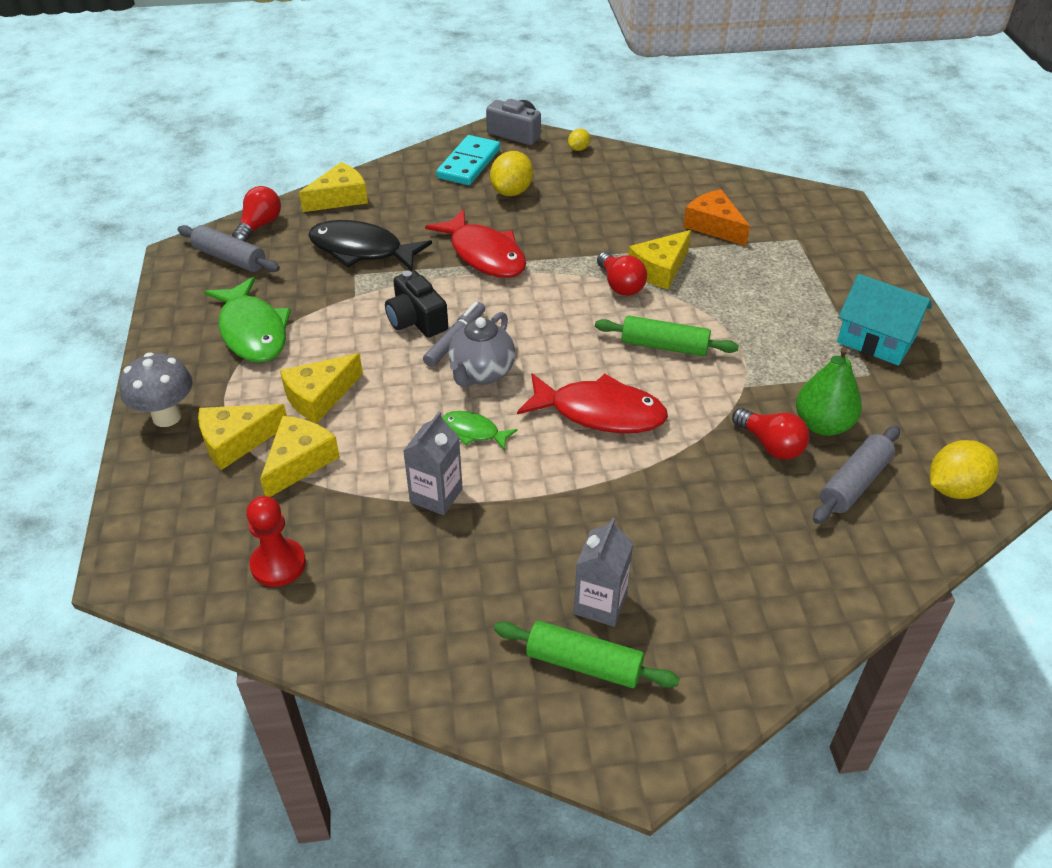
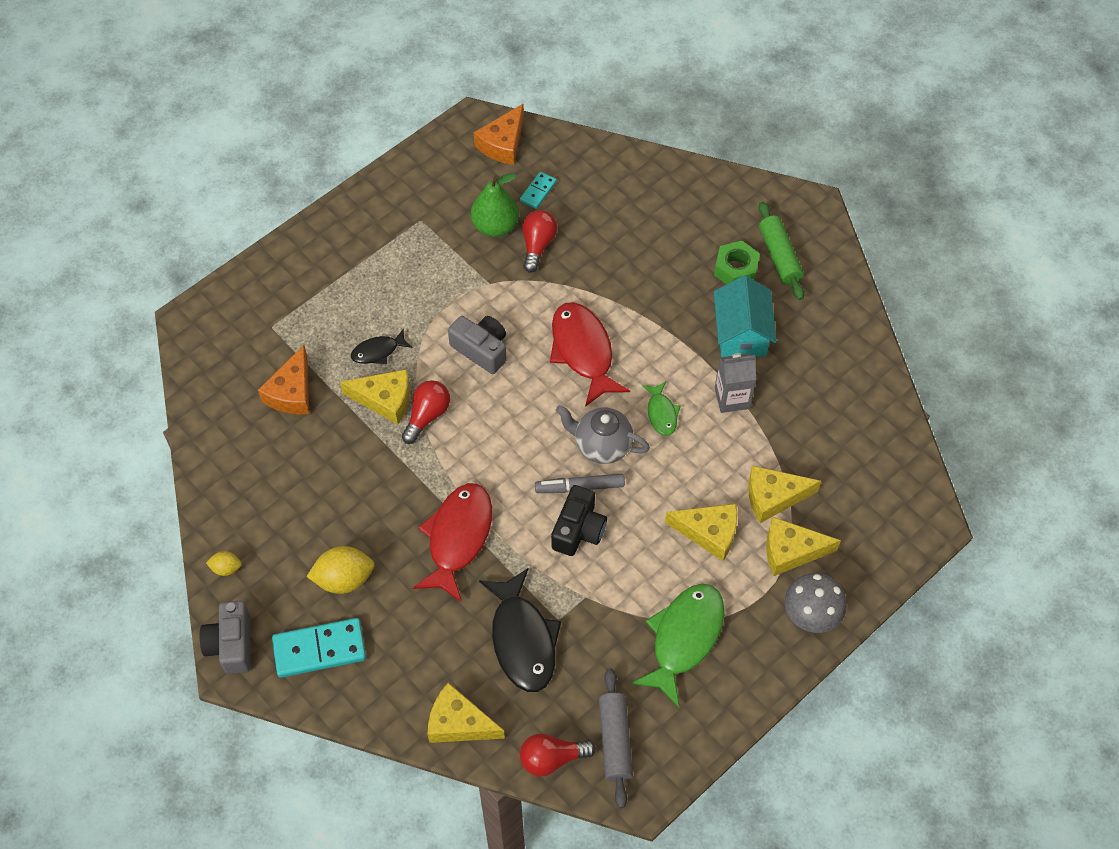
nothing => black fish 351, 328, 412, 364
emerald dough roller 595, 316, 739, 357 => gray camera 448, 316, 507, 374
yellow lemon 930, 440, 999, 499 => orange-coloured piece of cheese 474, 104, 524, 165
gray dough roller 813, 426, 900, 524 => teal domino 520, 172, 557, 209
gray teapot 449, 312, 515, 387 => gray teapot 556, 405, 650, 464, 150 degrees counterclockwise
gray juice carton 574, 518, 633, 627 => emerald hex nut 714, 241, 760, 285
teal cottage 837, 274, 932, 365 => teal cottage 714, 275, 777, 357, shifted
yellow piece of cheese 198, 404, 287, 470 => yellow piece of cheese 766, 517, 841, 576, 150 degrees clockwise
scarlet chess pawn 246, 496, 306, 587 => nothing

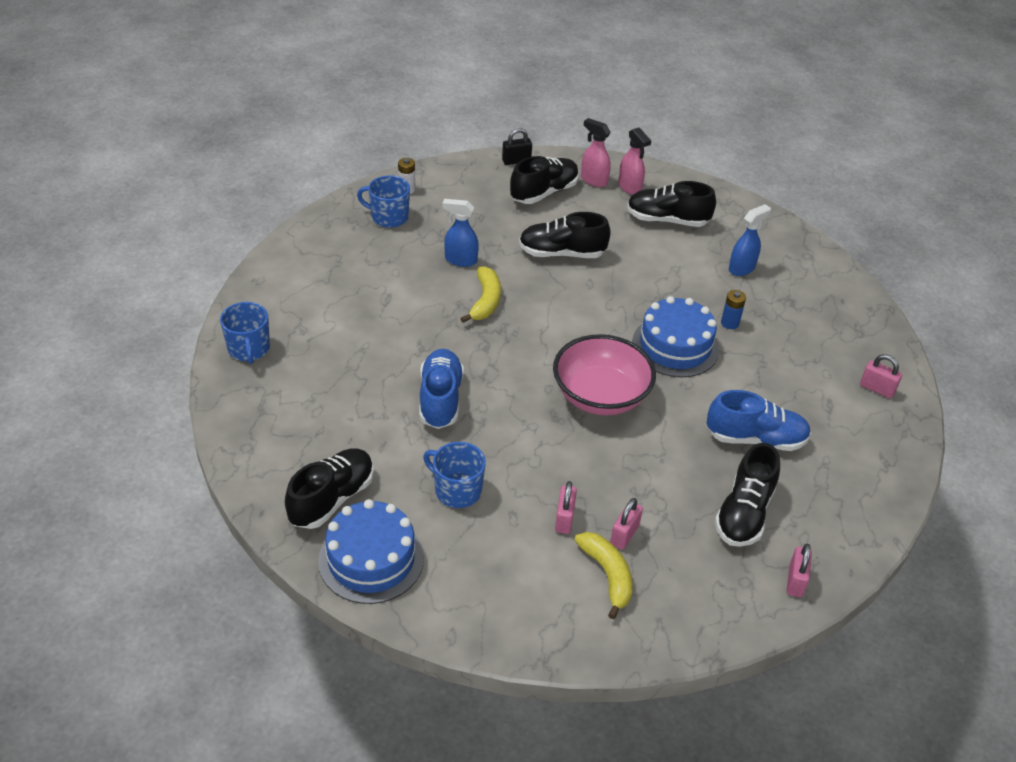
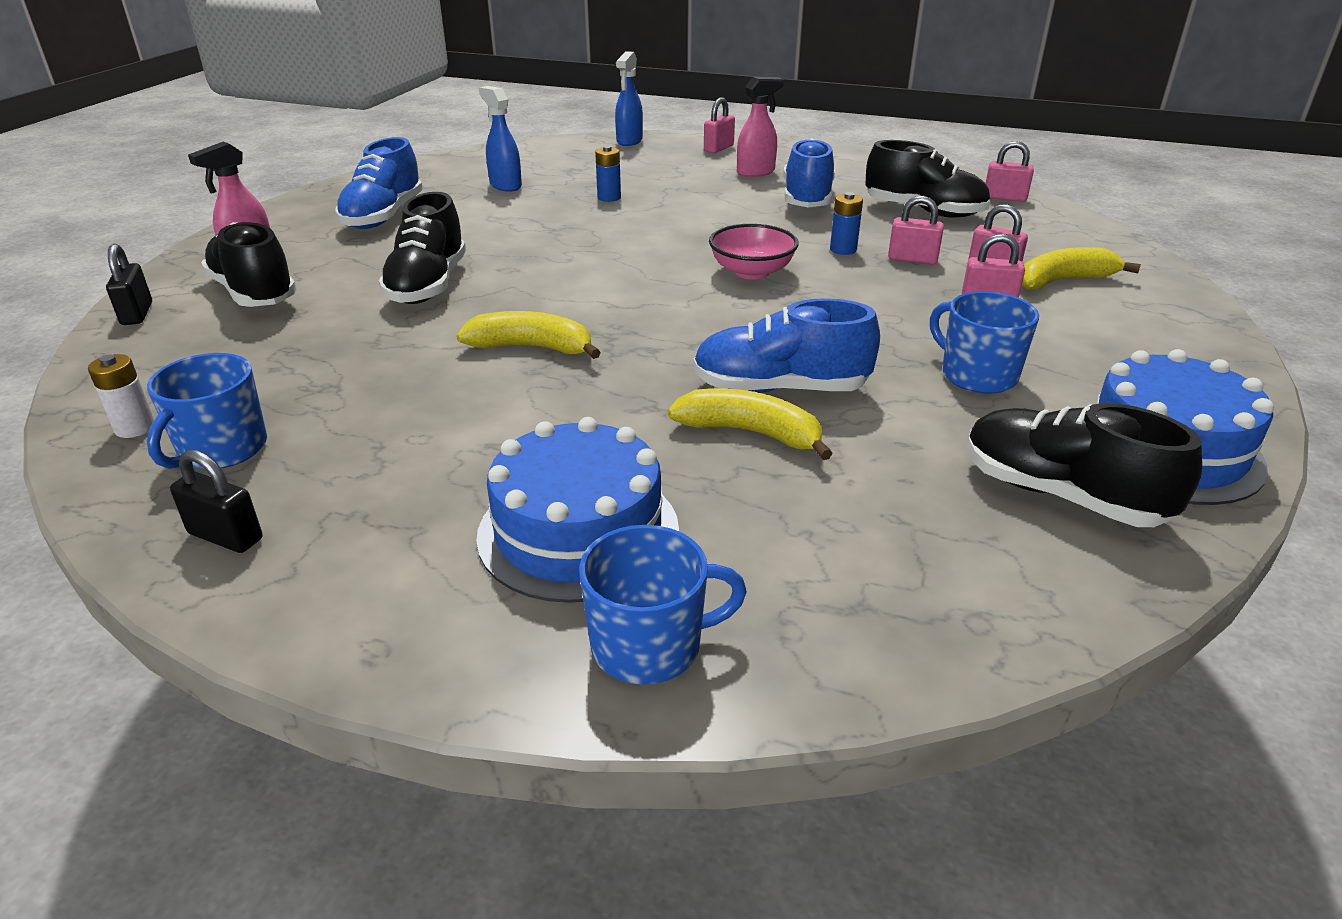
nothing => black small lock 170, 449, 262, 553
black sneaker 627, 181, 716, 227 => cobalt sneaker 336, 137, 423, 229
cobalt cake 632, 296, 719, 377 => cobalt cake 476, 417, 679, 603, shifted
cobalt spray bottle 442, 199, 479, 267 => cobalt spray bottle 615, 51, 643, 146, shifted
nothing => yellow toy banana 668, 388, 833, 460
rose-pink bowl 553, 334, 656, 416 => rose-pink bowl 709, 224, 799, 279, x0.61
rose-pink spray bottle 618, 127, 651, 195 => rose-pink spray bottle 737, 77, 784, 177, shifted
nothing => cobalt battery 830, 192, 863, 255
nothing => rose-pink small lock 888, 196, 944, 264
cobalt tea mug 423, 442, 486, 508 => cobalt tea mug 930, 291, 1039, 394, 105 degrees clockwise

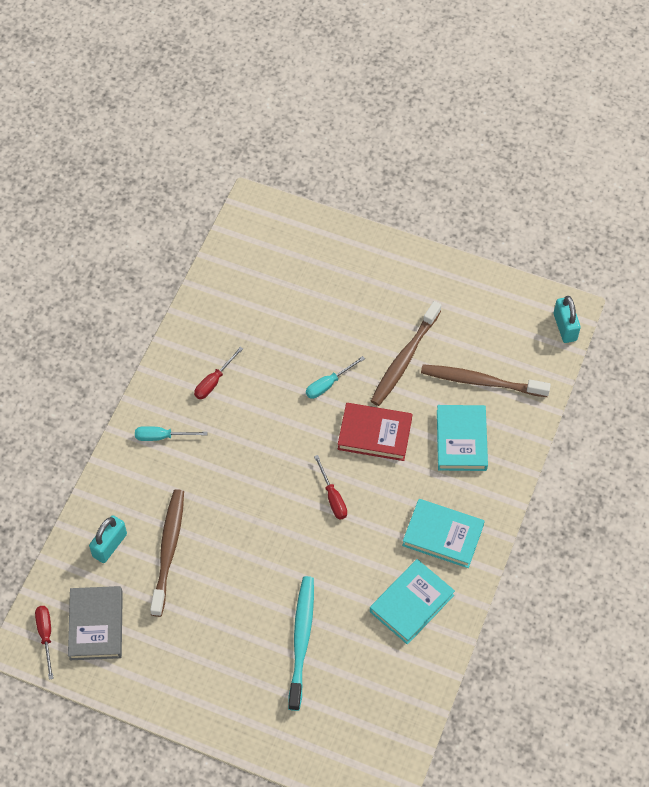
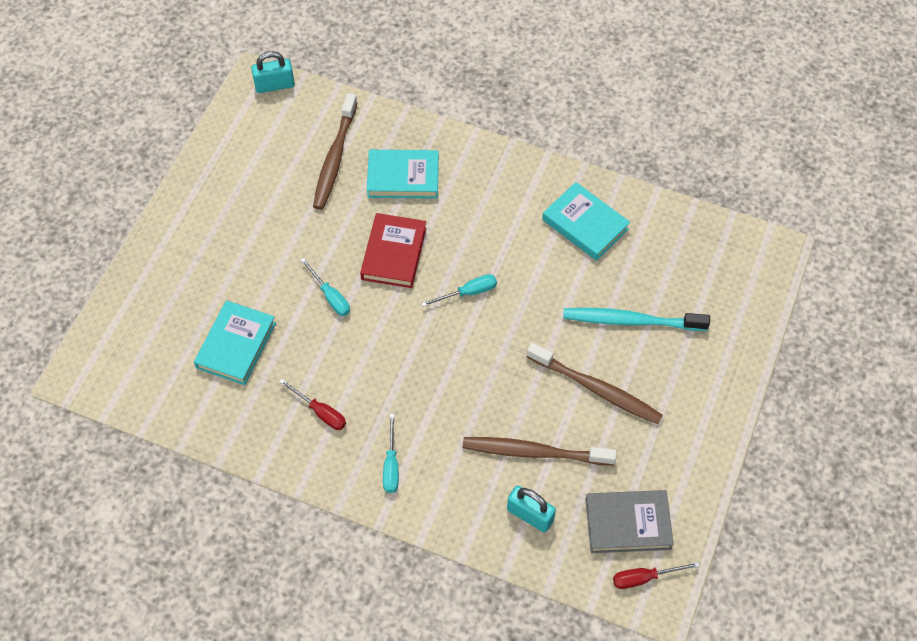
teal hardcover 402, 499, 485, 568 => teal hardcover 194, 300, 276, 385, shifted
scarlet hand screwdriver 314, 455, 347, 520 => teal hand screwdriver 422, 274, 497, 307
dark brown toothbrush 371, 301, 441, 406 => dark brown toothbrush 527, 342, 663, 424, shifted

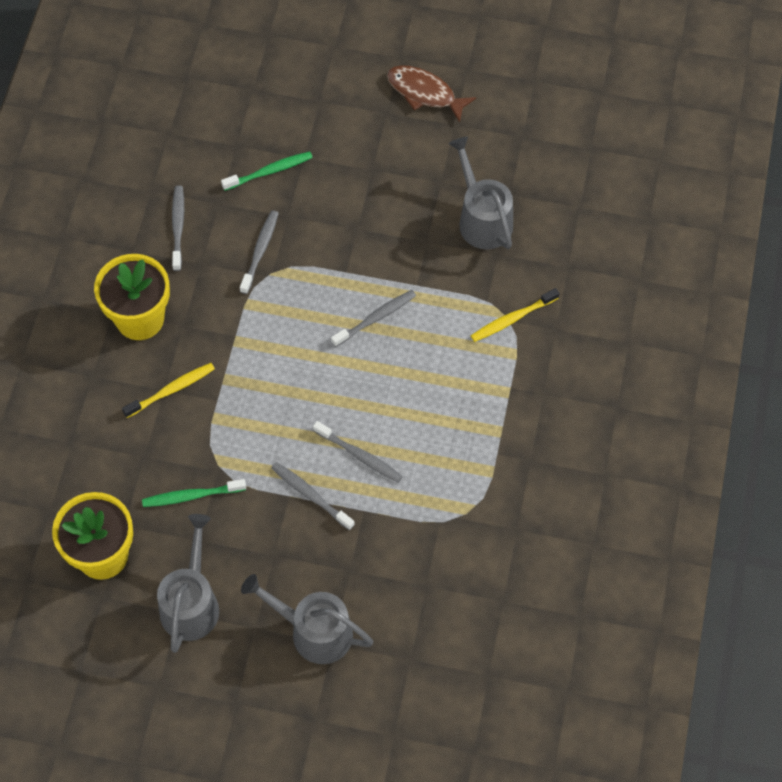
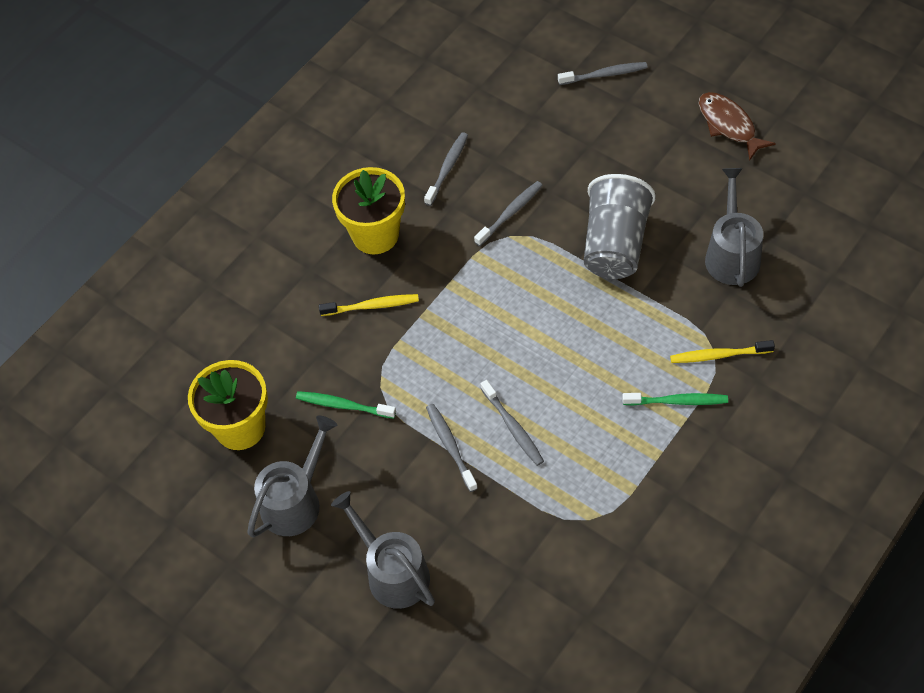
gray toothbrush 331, 290, 416, 347 => gray toothbrush 558, 62, 648, 85, shifted
nothing => gray beaker 584, 174, 656, 279
emerald toothbrush 221, 152, 313, 191 => emerald toothbrush 622, 393, 728, 405, shifted

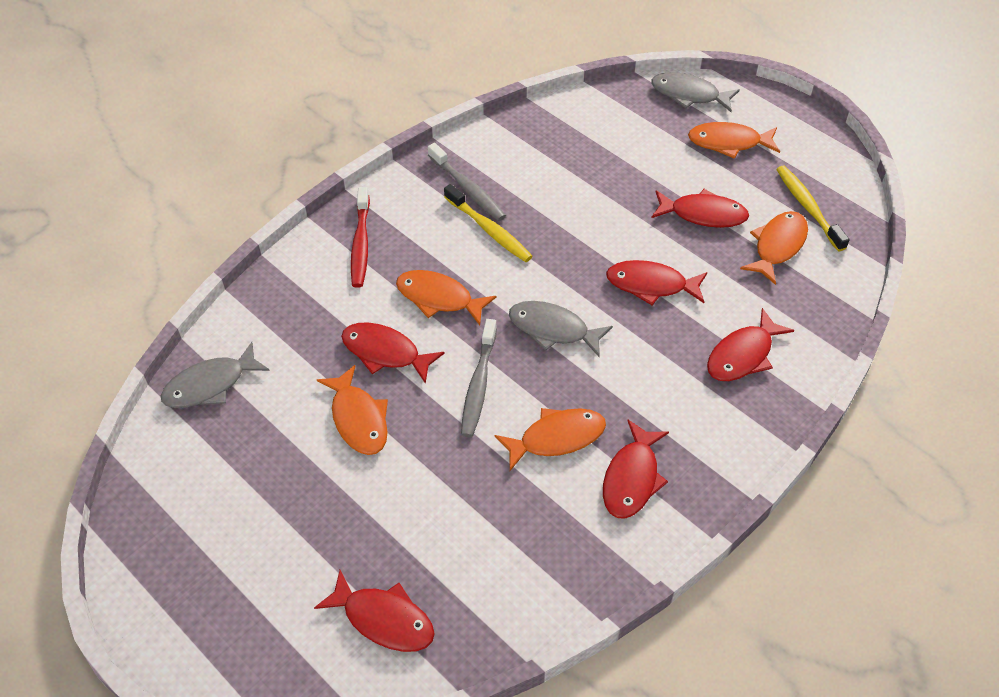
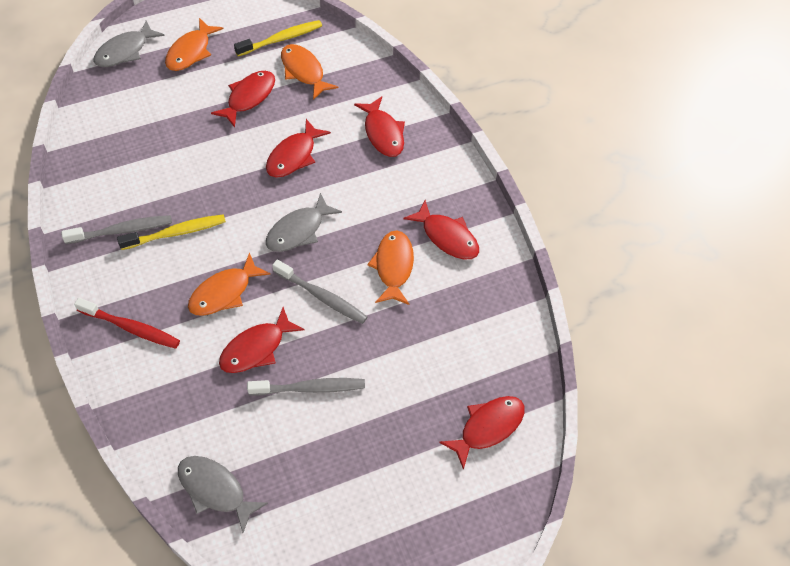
gray fish 161, 342, 270, 408 => gray fish 178, 456, 268, 533, 135 degrees clockwise
yellow toothbrush 776, 166, 850, 251 => yellow toothbrush 234, 20, 322, 56, 150 degrees clockwise
orange-coloured fish 317, 365, 388, 455 => gray toothbrush 247, 378, 365, 396

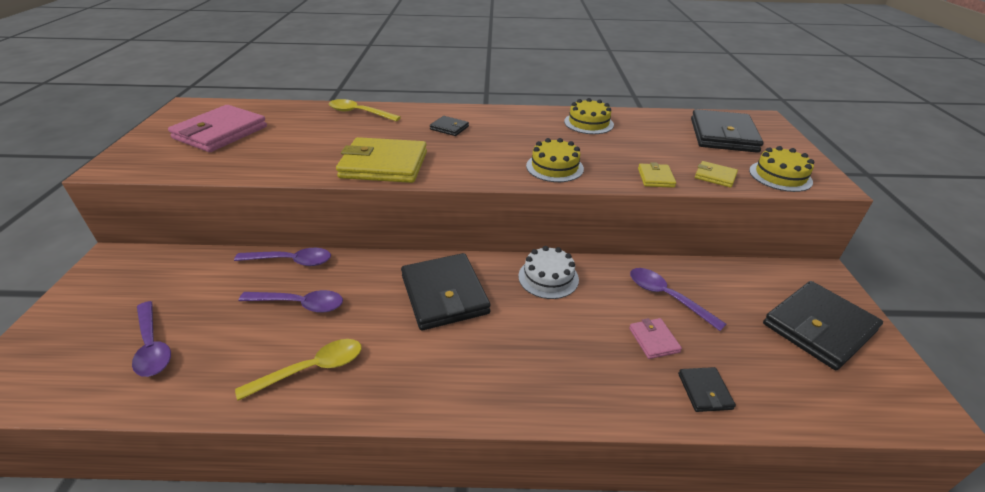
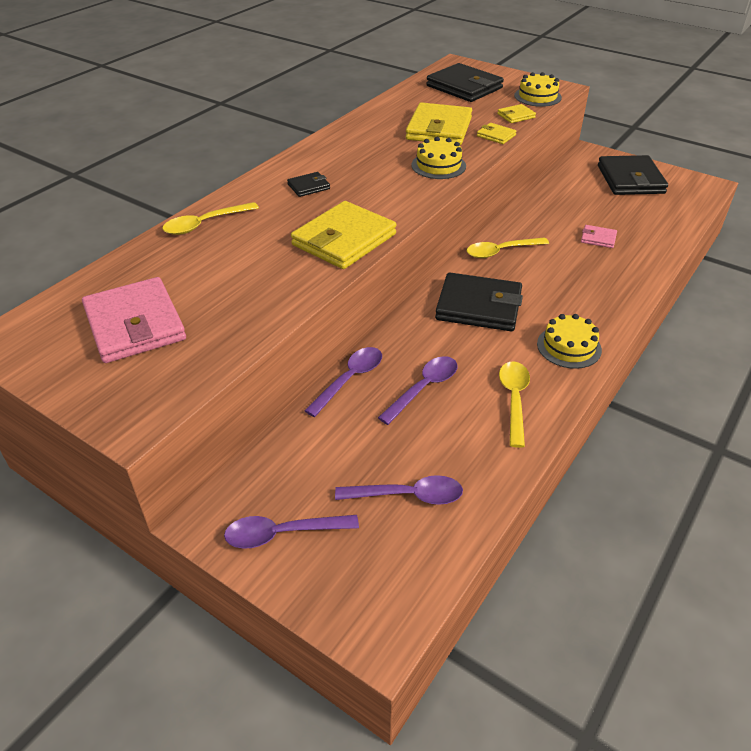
purple tablespoon 630, 268, 726, 331 => purple tablespoon 224, 515, 359, 549, shifted
nothing => yellow billfold 406, 102, 472, 145
pure white cake 518, 246, 579, 299 => yellow tablespoon 466, 237, 549, 258
yellow cake 564, 98, 614, 134 => yellow cake 537, 314, 602, 369, shifted
black billfold 678, 367, 736, 412 => nothing

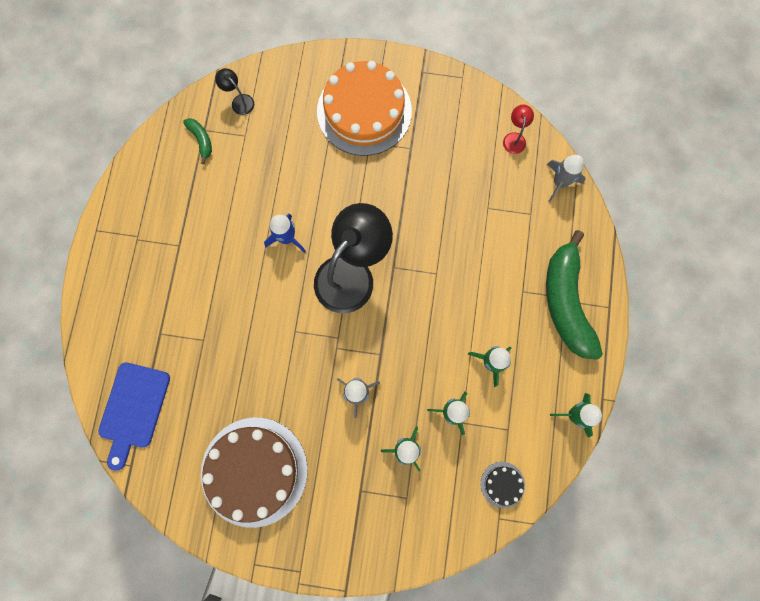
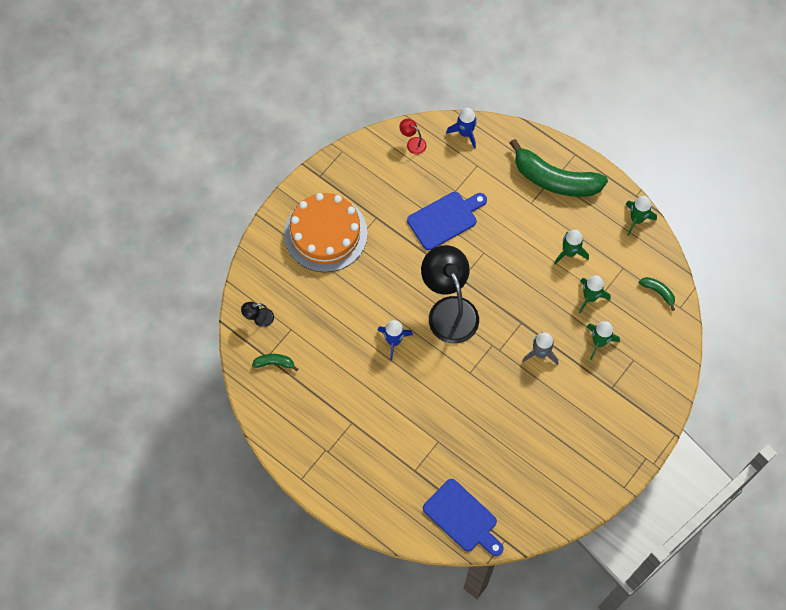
nothing => cobalt chopping board 407, 192, 487, 250
gray rocket 547, 155, 585, 202 => cobalt rocket 446, 108, 477, 149
black cake 481, 462, 525, 508 => emerald toy banana 639, 277, 675, 311
dark brown cake 201, 417, 308, 528 => nothing

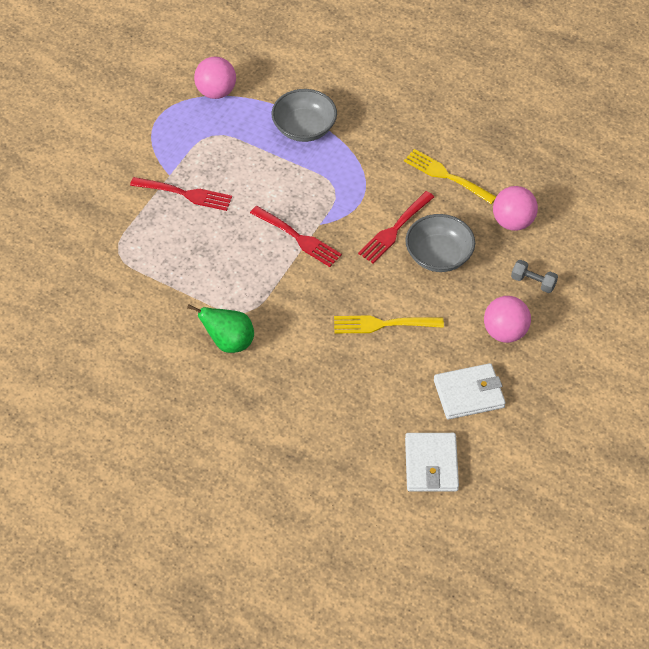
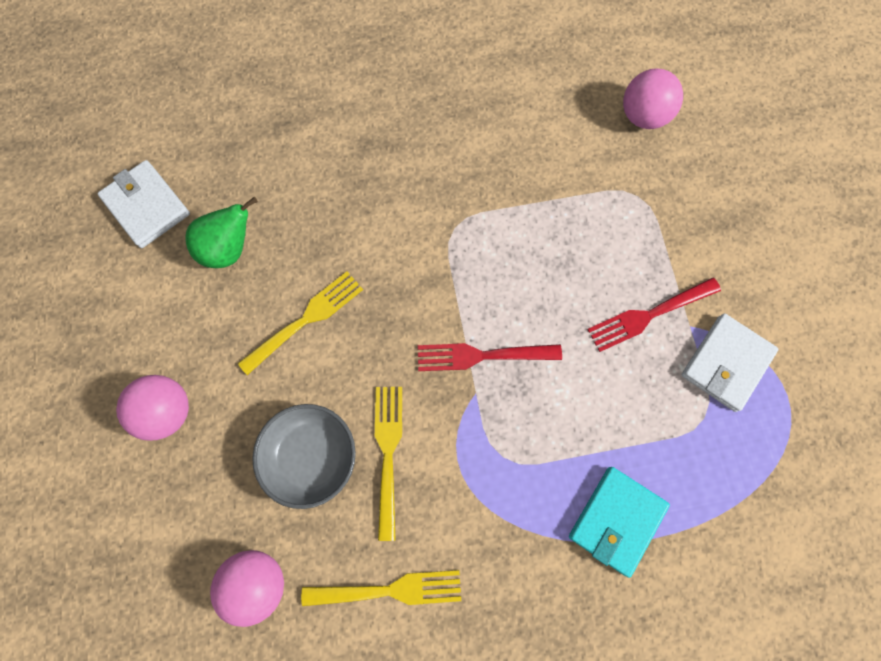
emerald pear fruit 187, 304, 254, 353 => emerald pear fruit 185, 197, 258, 268, shifted
scarlet dinner fork 358, 191, 434, 263 => yellow dinner fork 375, 387, 402, 541
gray bowl 272, 89, 337, 142 => teal billfold 569, 467, 670, 578
rose-pink sphere 194, 57, 236, 99 => rose-pink sphere 623, 68, 683, 129, shifted
pure white billfold 434, 363, 506, 419 => pure white billfold 681, 314, 779, 412, shifted
gray free weight 511, 260, 558, 293 => nothing

